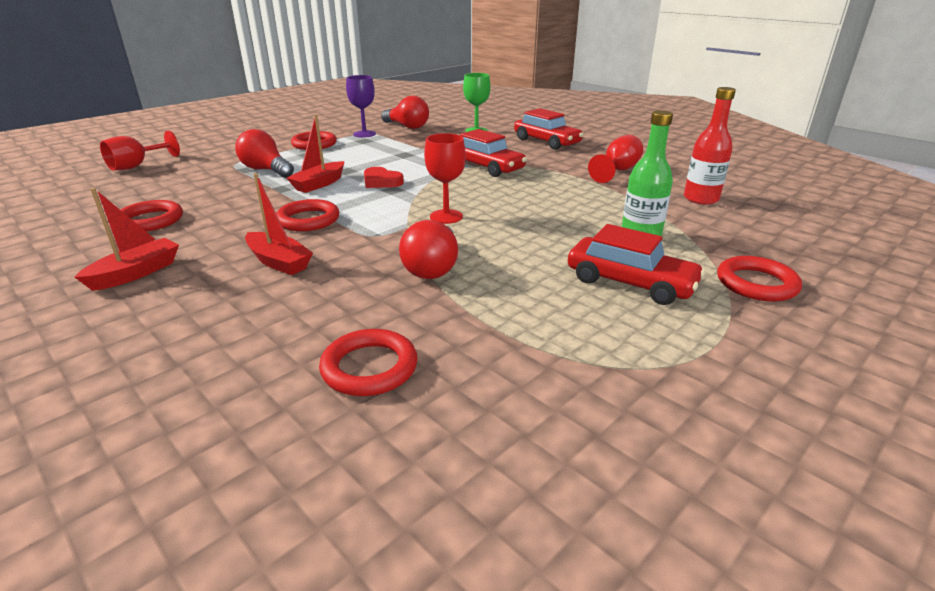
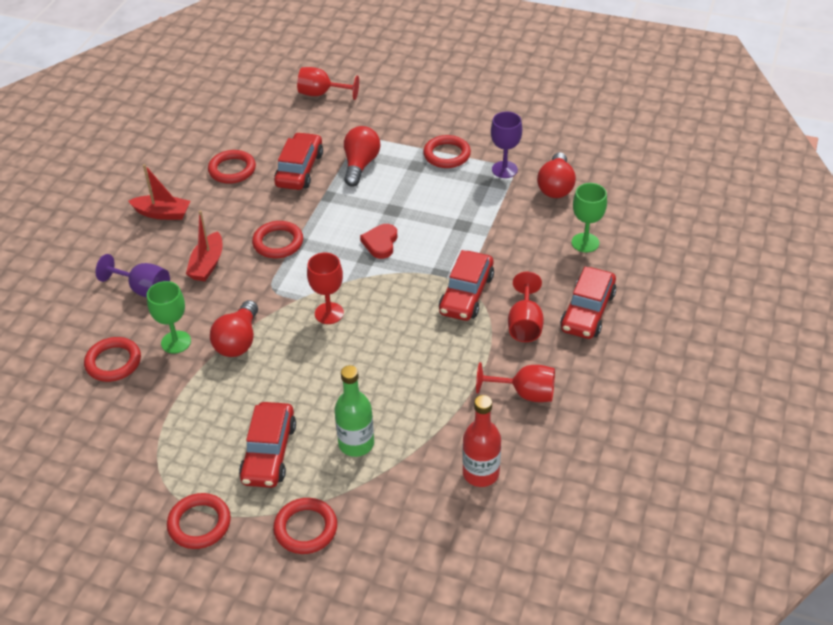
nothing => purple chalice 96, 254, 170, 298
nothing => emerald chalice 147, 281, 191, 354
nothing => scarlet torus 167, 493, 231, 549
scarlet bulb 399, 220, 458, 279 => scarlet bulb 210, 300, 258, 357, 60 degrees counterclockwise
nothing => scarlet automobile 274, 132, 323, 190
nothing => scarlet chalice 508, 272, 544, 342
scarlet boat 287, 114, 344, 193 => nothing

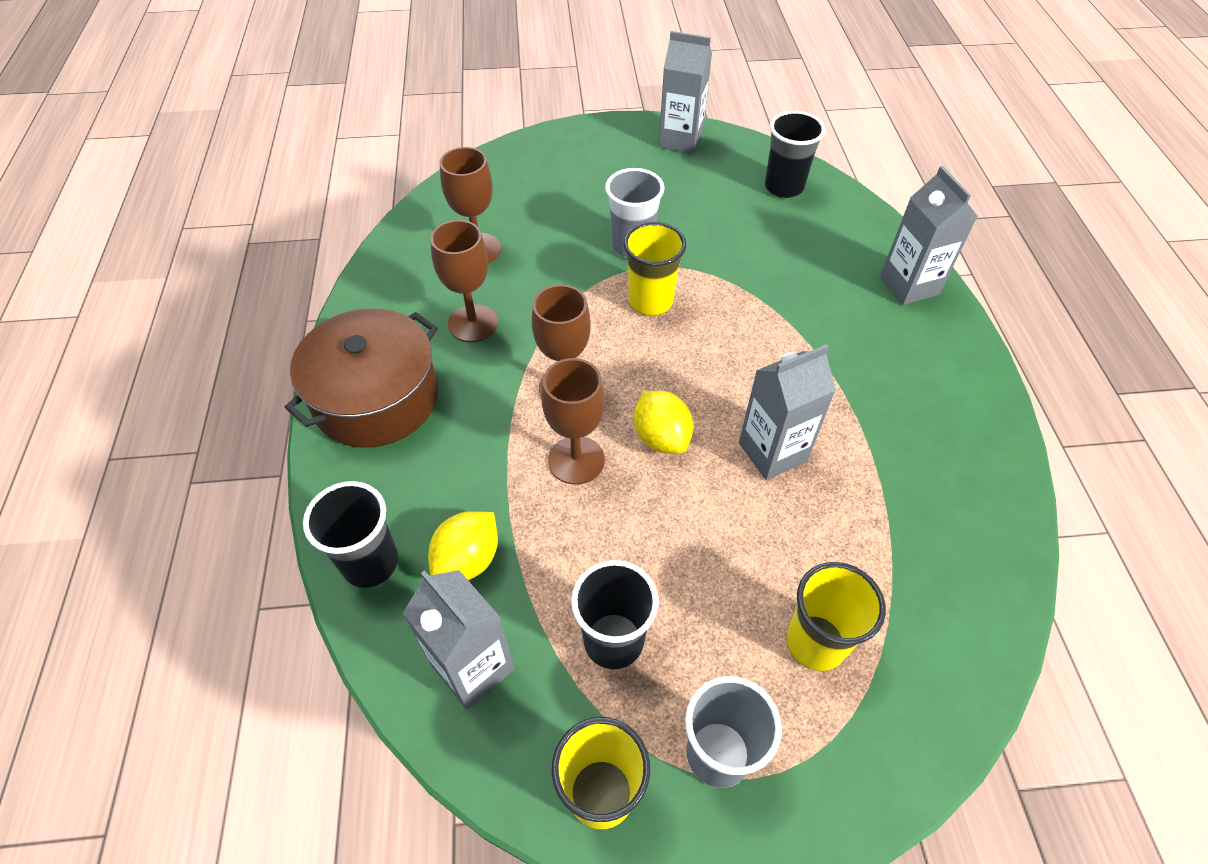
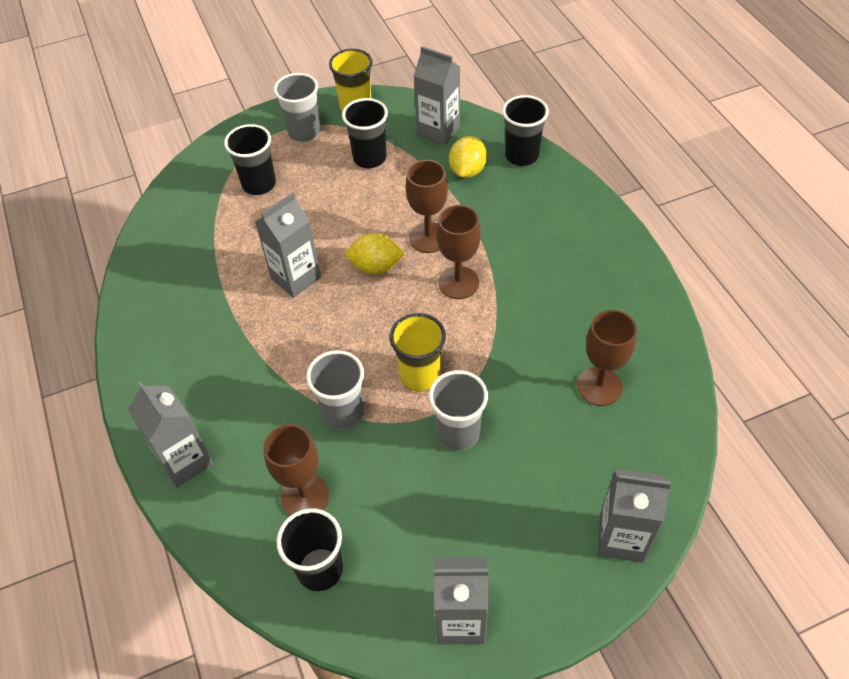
yellow beaker 786, 562, 886, 671 => black beaker 224, 124, 276, 195
dark brown chalice 430, 220, 498, 342 => dark brown chalice 264, 424, 329, 516, shifted
nothing => gray beaker 306, 350, 364, 430
yellow lemon 634, 391, 693, 454 => yellow lemon 346, 233, 405, 275, 45 degrees counterclockwise
nothing => gray juice carton 598, 469, 671, 563
dark brown pot 284, 308, 438, 448 => nothing

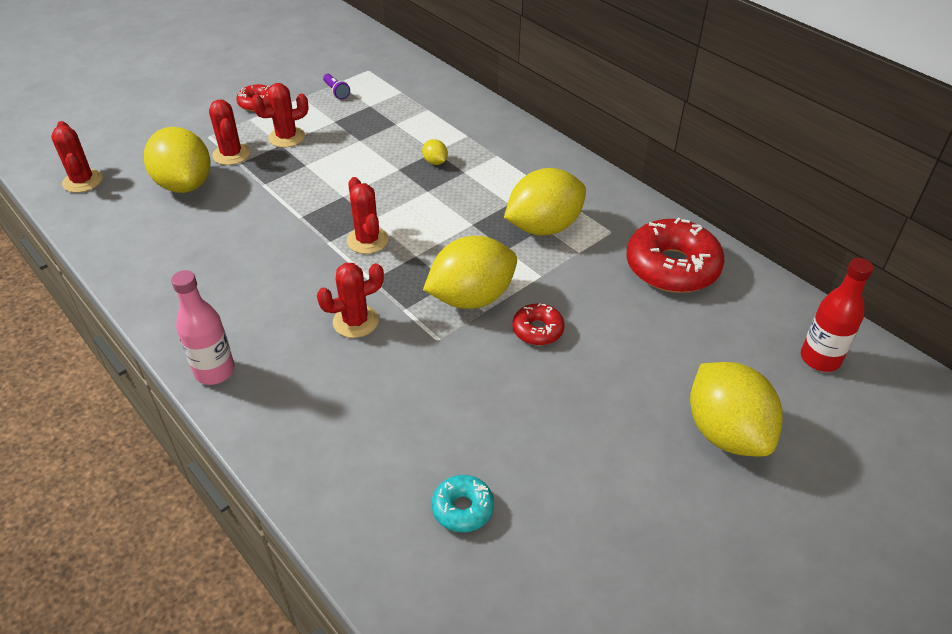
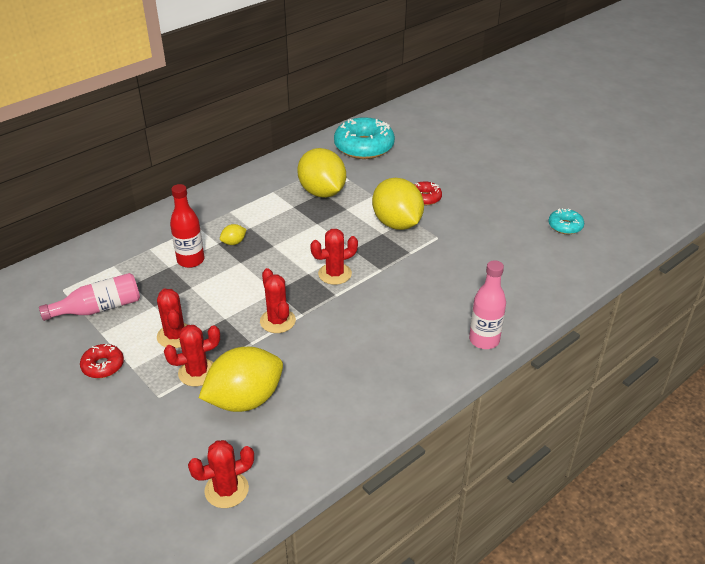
purple flashlight 323, 74, 350, 99 => rose-pink flask 39, 273, 140, 321
scarlet flask 801, 258, 874, 372 => scarlet flask 170, 184, 204, 268, shifted
scarlet saguaro cactus 317, 263, 384, 338 => scarlet saguaro cactus 260, 268, 296, 333, shifted
scarlet doughnut 626, 218, 725, 293 => teal doughnut 334, 117, 395, 159
yellow lemon 690, 362, 783, 457 => nothing

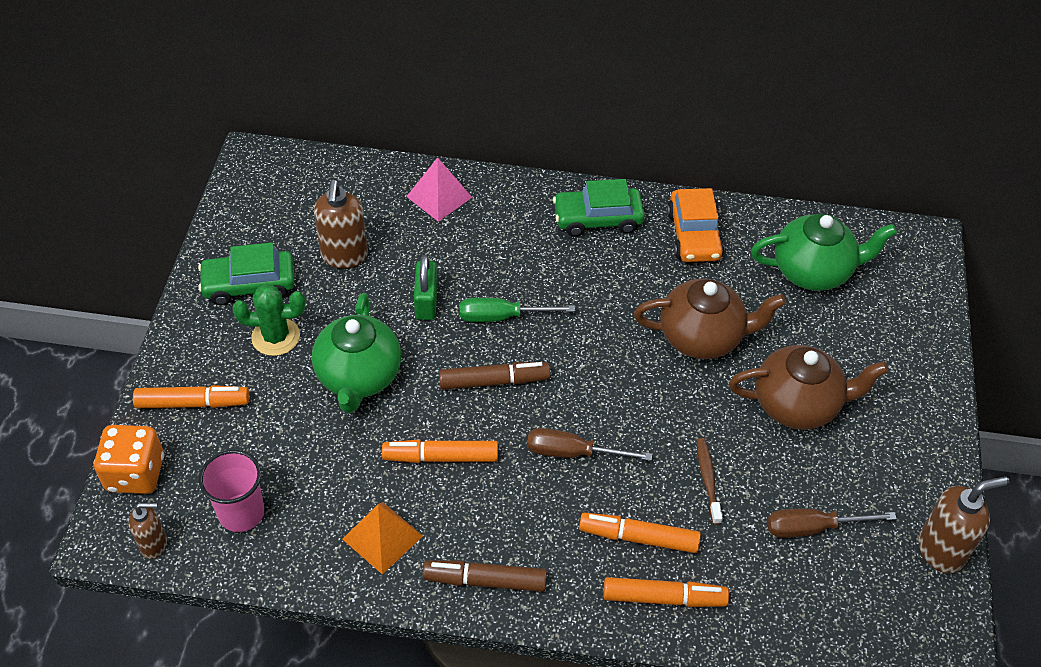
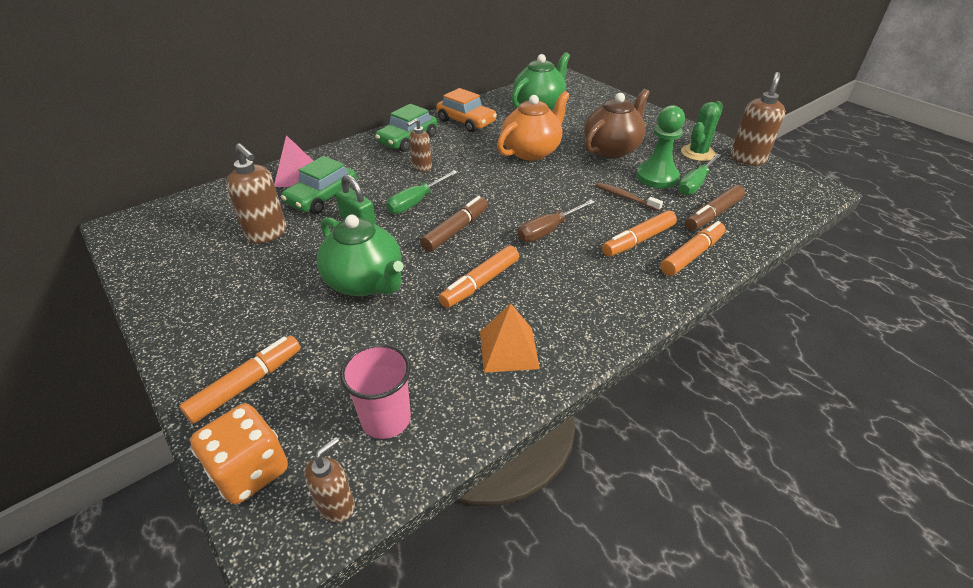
emerald automobile 198, 242, 295, 305 => emerald automobile 281, 156, 357, 214, shifted
nothing => dark brown pump bottle 407, 118, 432, 172
dark brown teapot 634, 279, 786, 359 => orange-coloured teapot 497, 91, 570, 161
nothing => emerald chess pawn 636, 105, 685, 189
dark brown hand screwdriver 767, 509, 897, 538 => emerald hand screwdriver 678, 153, 721, 195
emerald saguaro cactus 233, 284, 305, 356 => emerald saguaro cactus 681, 101, 723, 161, shifted
dark brown felt pen 423, 561, 547, 592 => dark brown felt pen 685, 185, 745, 231, shifted

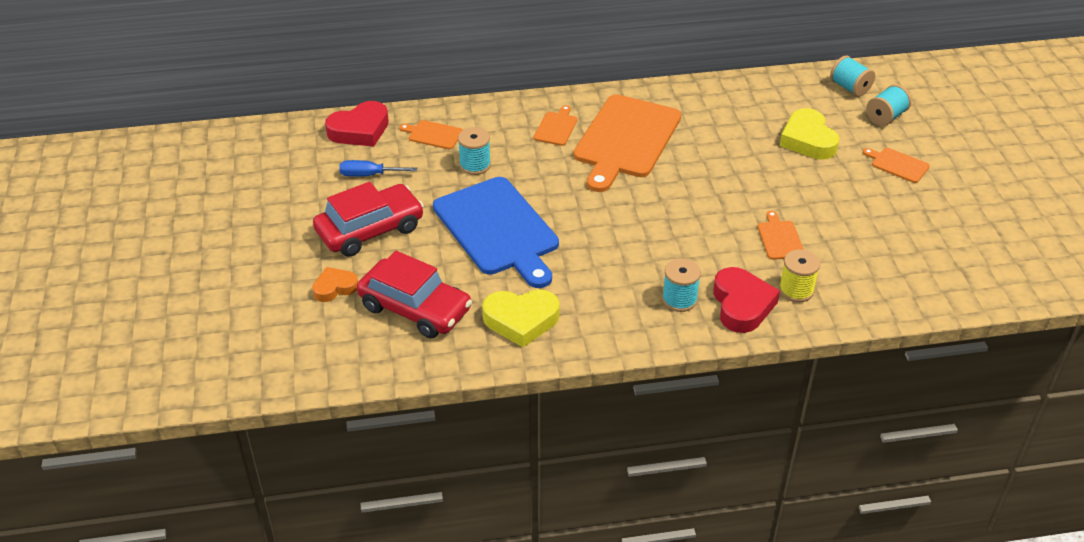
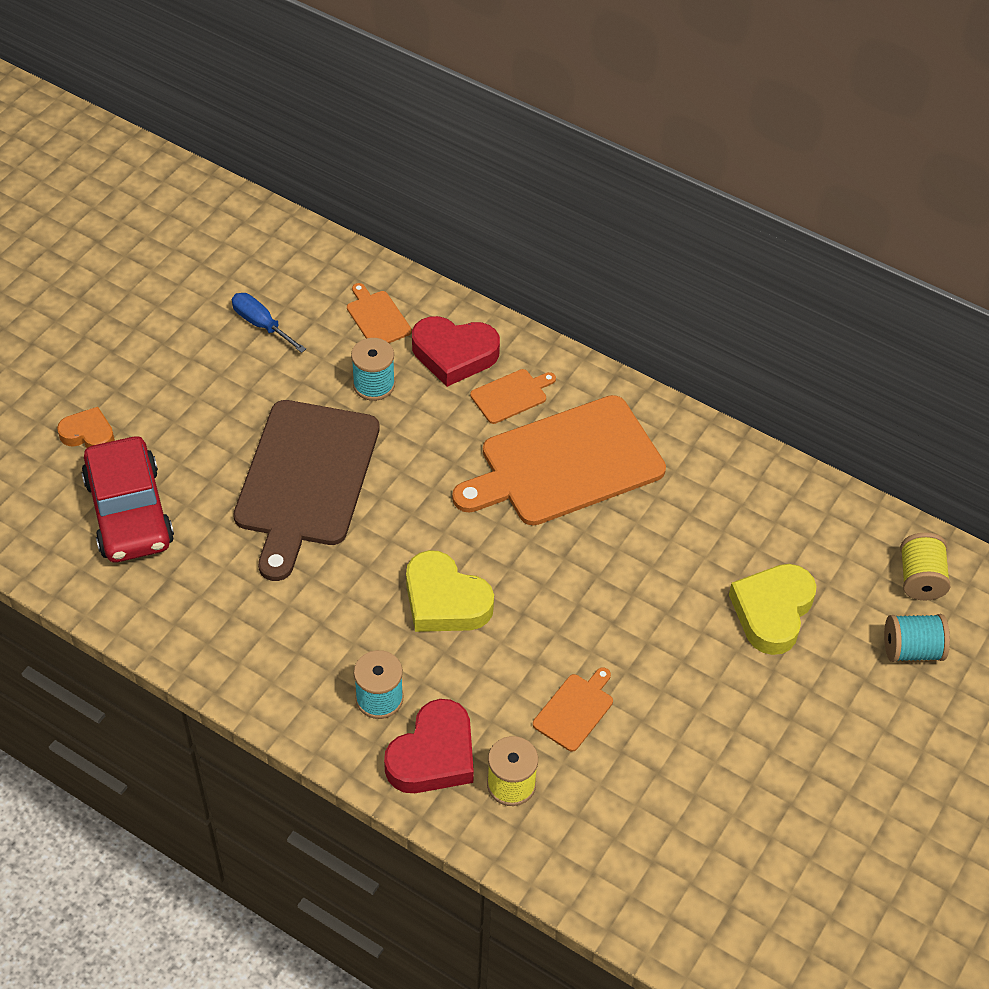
cobalt chopping board 433, 177, 559, 288 => dark brown chopping board 233, 400, 380, 581
yellow love heart 482, 289, 560, 347 => yellow love heart 406, 550, 494, 632, shifted
scarlet love heart 325, 101, 389, 147 => scarlet love heart 412, 316, 500, 387, shifted
teal bobbin 830, 56, 875, 97 => yellow bobbin 900, 532, 950, 600
scarlet automobile 313, 182, 424, 257 => nothing
orange-coloured chopping board 863, 148, 930, 183 => nothing

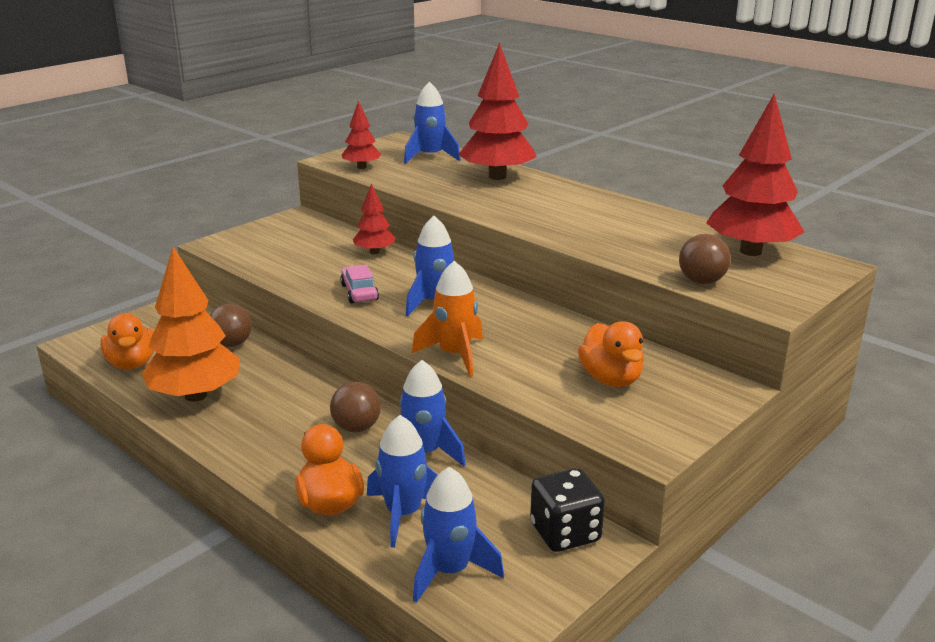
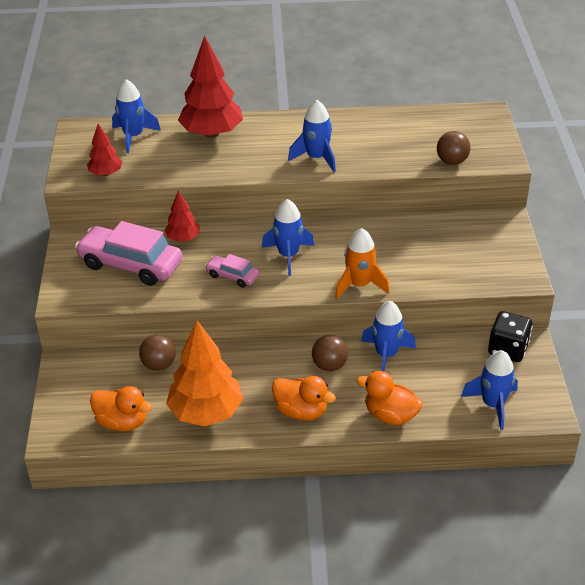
nothing => rose-pink automobile 75, 221, 182, 286
orange-coloured duck 578, 321, 644, 387 => orange-coloured duck 272, 376, 336, 421, shifted
cobalt rocket 367, 415, 438, 548 => cobalt rocket 288, 100, 336, 172, shifted
scarlet fir tree 706, 93, 805, 256 => nothing

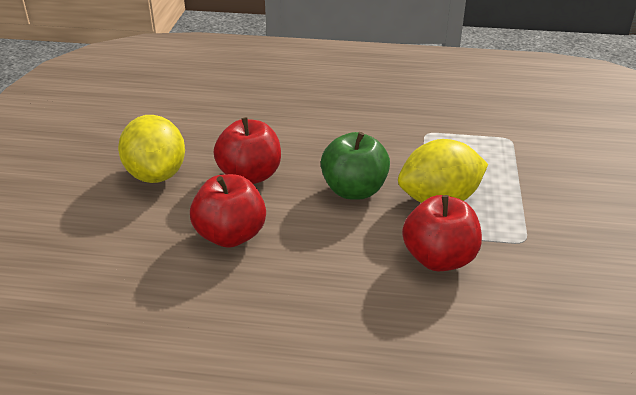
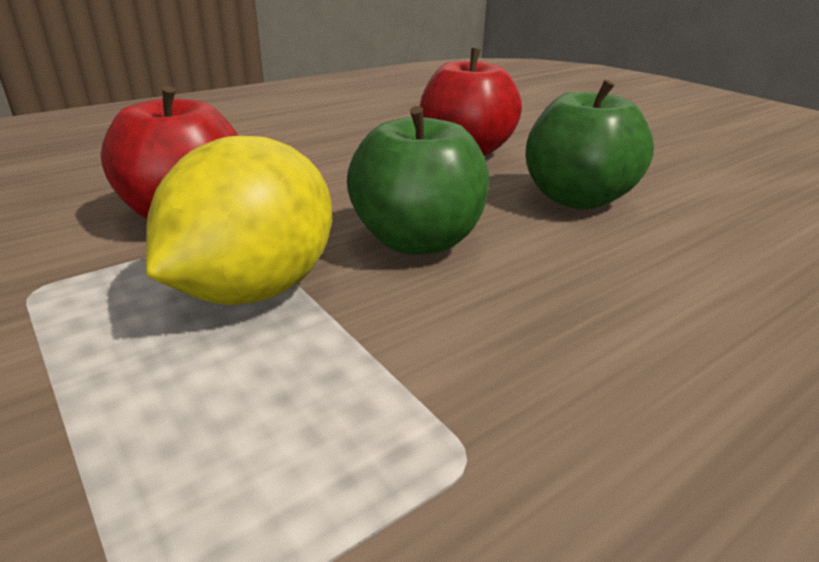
scarlet apple 213, 117, 281, 184 => emerald apple 525, 80, 654, 210
yellow lemon 118, 115, 185, 183 => nothing

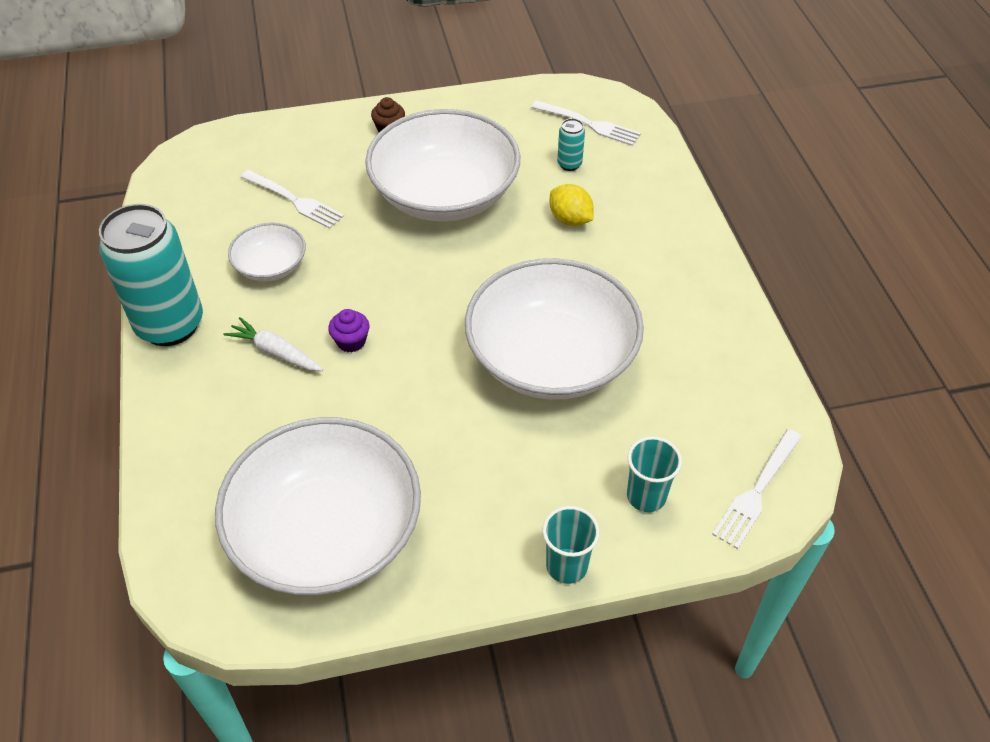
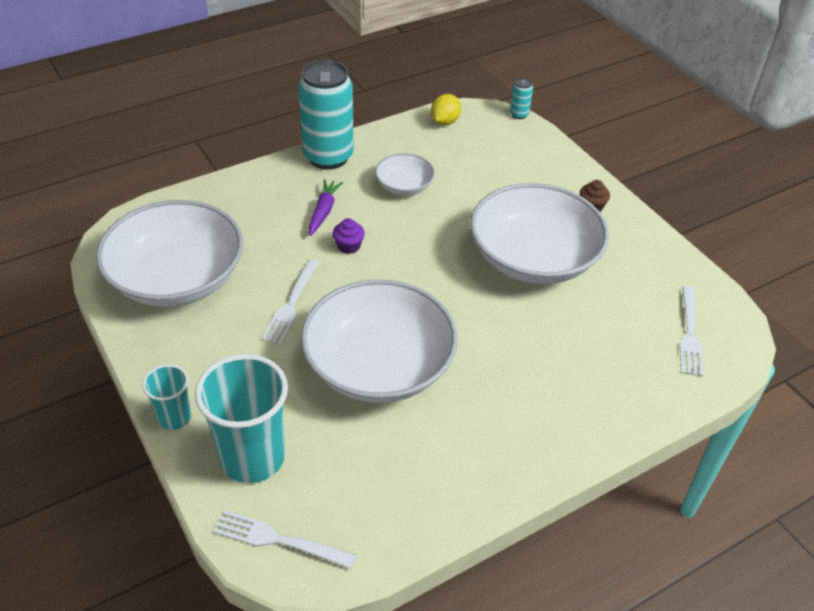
teal beaker 627, 436, 682, 512 => teal beaker 195, 354, 288, 483, x1.87
pure white dinner fork 241, 170, 344, 229 => pure white dinner fork 261, 259, 319, 345, shifted
pure white root vegetable 224, 317, 323, 371 => purple root vegetable 308, 179, 343, 236
yellow lemon 550, 184, 594, 226 => yellow lemon 431, 94, 461, 125, shifted
teal soda can 557, 118, 585, 171 => teal soda can 510, 78, 533, 119, shifted

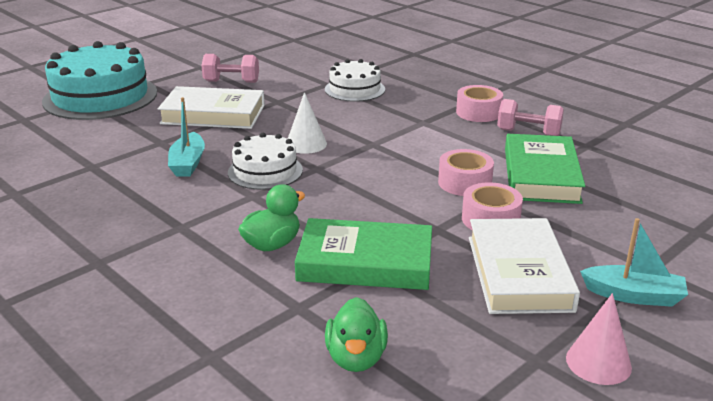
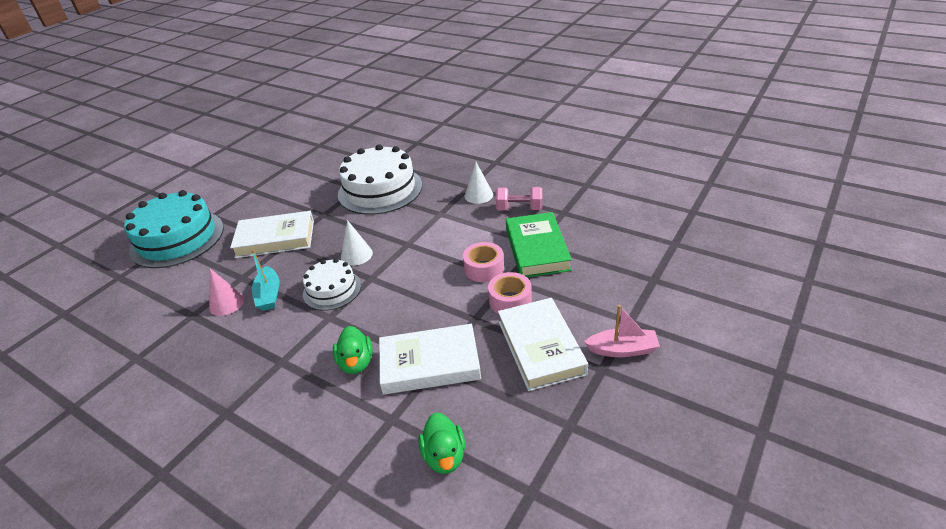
rose-pink cone shape 566, 293, 632, 385 => rose-pink cone shape 209, 269, 244, 316, shifted
emerald duck 238, 184, 305, 251 => emerald duck 333, 326, 373, 374, 135 degrees clockwise
pure white cake 325, 59, 385, 102 => pure white cake 338, 144, 422, 215, x1.79
emerald hardcover 295, 218, 432, 290 => pure white hardcover 379, 324, 481, 395
rose-pink sticky tape 456, 85, 503, 122 => pure white cone shape 465, 162, 493, 204
teal boat 580, 218, 688, 307 => rose-pink boat 584, 305, 660, 357
rose-pink free weight 201, 54, 259, 83 => nothing

